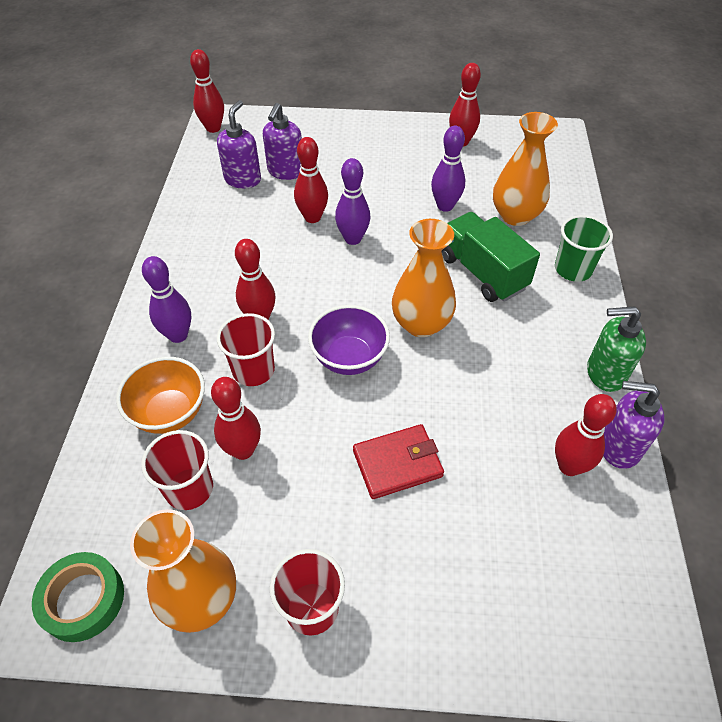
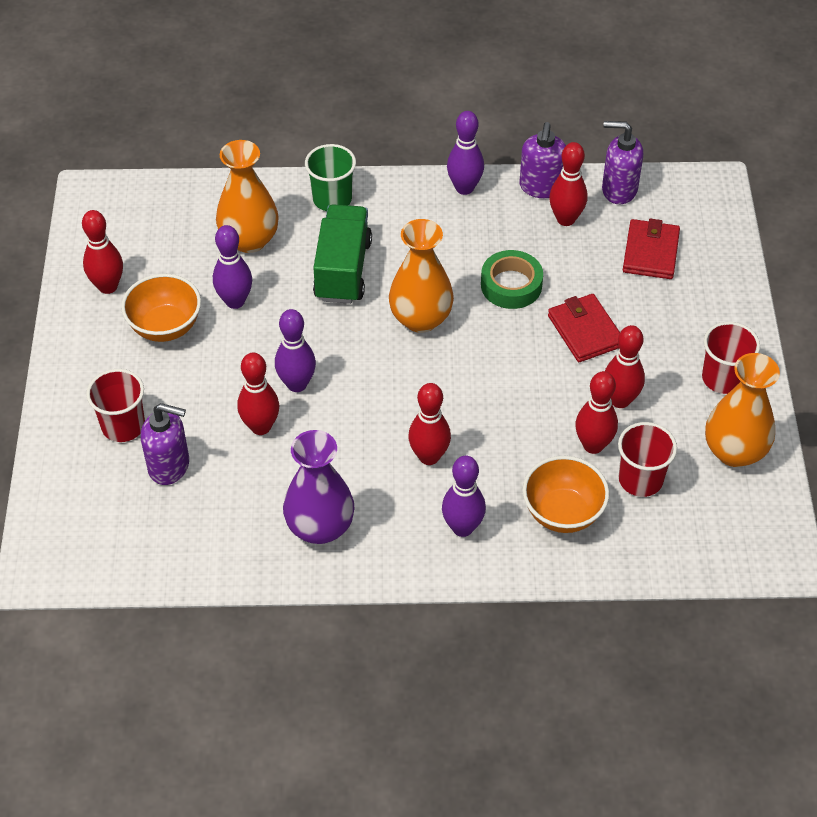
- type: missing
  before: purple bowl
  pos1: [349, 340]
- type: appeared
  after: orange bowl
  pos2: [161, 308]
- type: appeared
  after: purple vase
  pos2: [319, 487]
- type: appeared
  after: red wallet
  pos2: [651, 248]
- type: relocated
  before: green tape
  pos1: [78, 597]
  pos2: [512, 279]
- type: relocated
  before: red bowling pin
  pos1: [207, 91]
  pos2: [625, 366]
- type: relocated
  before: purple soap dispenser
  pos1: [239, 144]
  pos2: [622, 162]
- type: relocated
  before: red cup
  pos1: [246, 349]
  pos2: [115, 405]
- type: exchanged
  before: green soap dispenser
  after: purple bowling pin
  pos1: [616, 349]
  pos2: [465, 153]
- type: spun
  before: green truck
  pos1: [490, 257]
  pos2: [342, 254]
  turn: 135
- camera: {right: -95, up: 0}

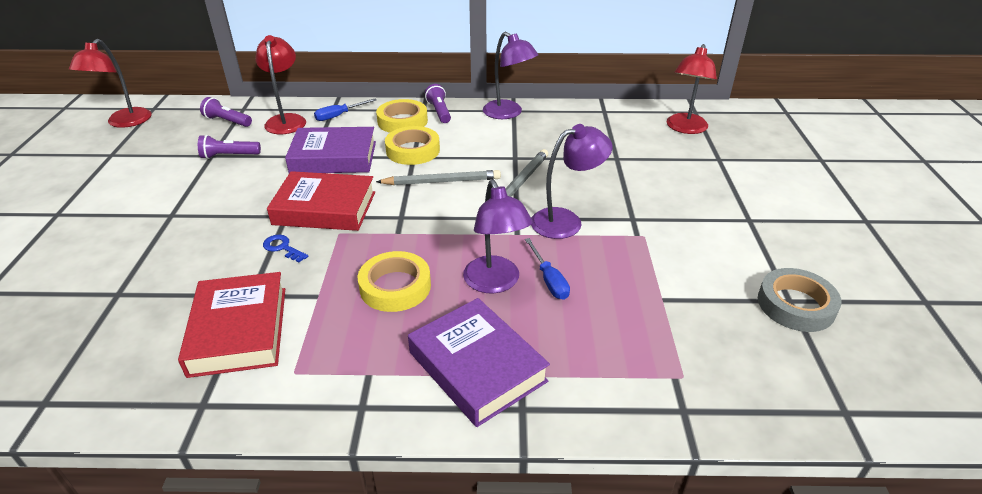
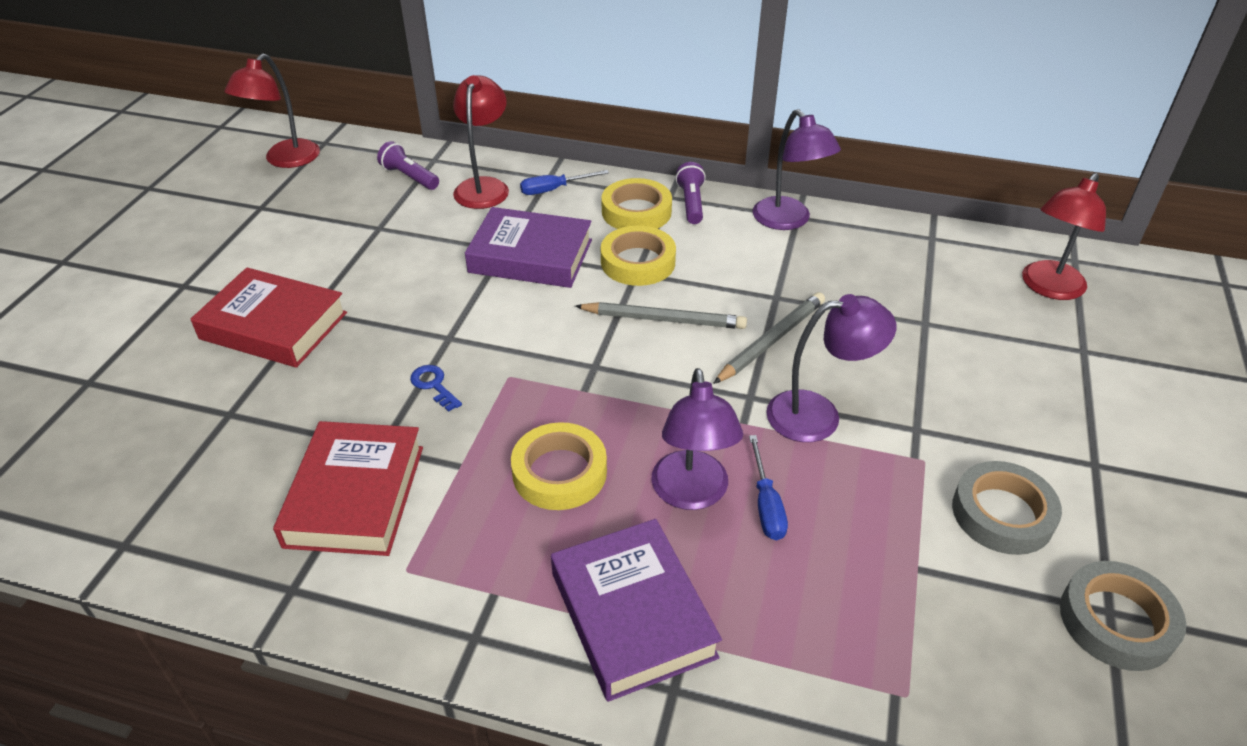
- type: missing
  before: purple flashlight
  pos1: [229, 147]
- type: appeared
  after: grey tape
  pos2: [1007, 508]
- type: relocated
  before: red book
  pos1: [321, 201]
  pos2: [269, 318]
- camera: {right: 15, up: 5}

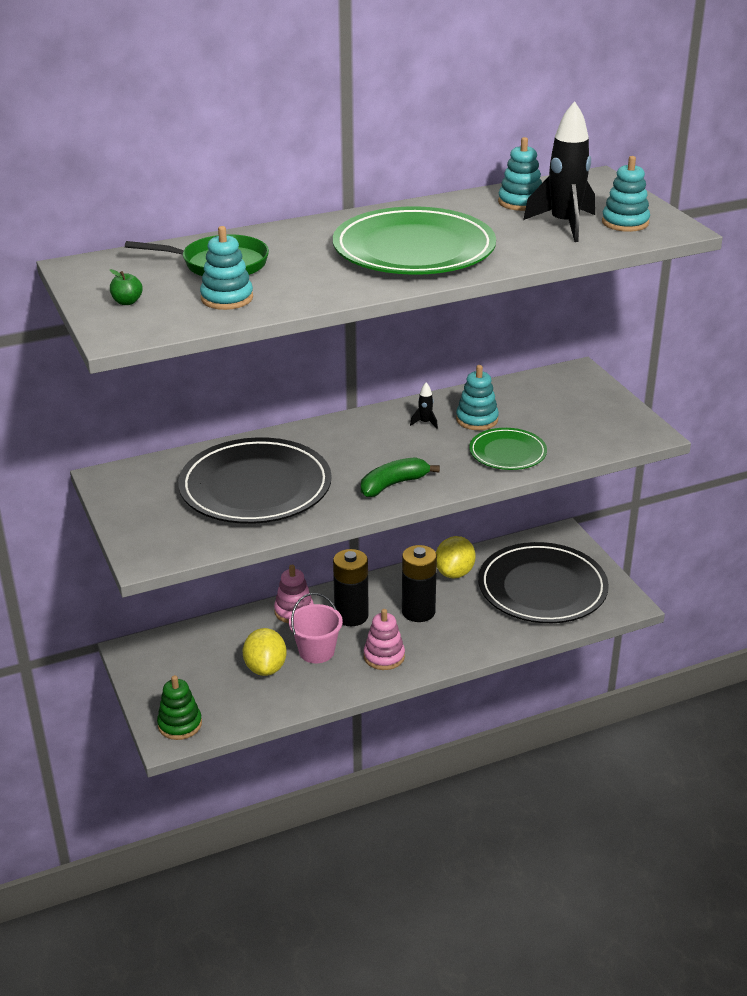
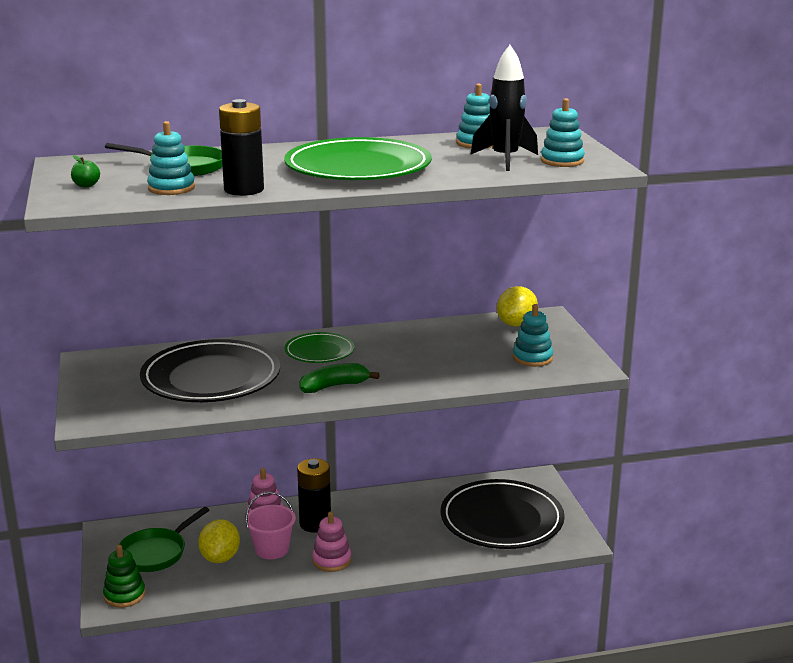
- type: missing
  before: black rocket
  pos1: [424, 406]
- type: appeared
  after: green pan
  pos2: [164, 539]
- type: relocated
  before: black battery
  pos1: [419, 583]
  pos2: [241, 147]
- type: relocated
  before: yellow lemon
  pos1: [456, 557]
  pos2: [517, 306]
- type: relocated
  before: turquoise stacking toy
  pos1: [477, 397]
  pos2: [533, 335]
- type: relocated
  before: green plate
  pos1: [508, 449]
  pos2: [319, 347]
- camera: {right: 10, up: -10}

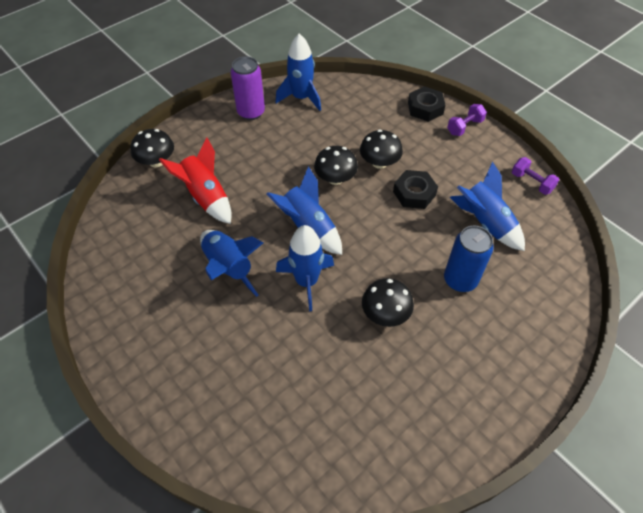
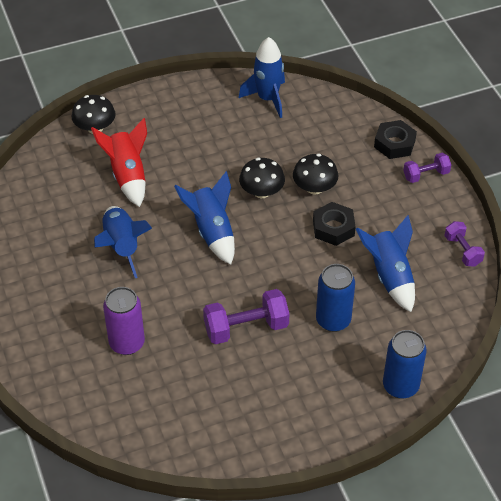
- type: missing
  before: blue rocket
  pos1: [305, 268]
- type: appeared
  after: blue can
  pos2: [405, 364]
- type: relocated
  before: purple can
  pos1: [248, 88]
  pos2: [124, 321]
- type: exchanged
  before: black mushroom
  after: purple dumbbell
  pos1: [388, 302]
  pos2: [246, 316]
- camera: {right: 20, up: -5}

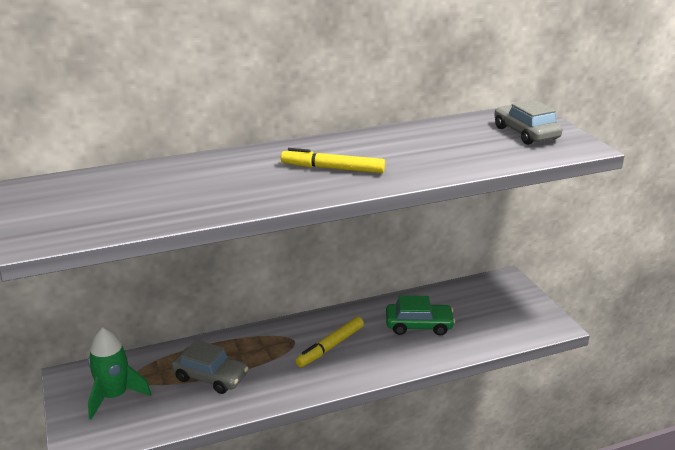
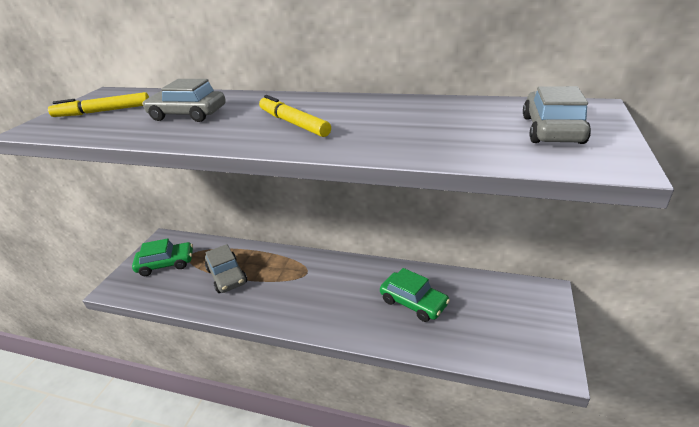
- type: appeared
  after: grey car
  pos2: [184, 100]
- type: relocated
  before: yellow marker
  pos1: [330, 342]
  pos2: [98, 104]
- type: exchanged
  before: green rocket
  after: green car
  pos1: [119, 373]
  pos2: [162, 257]
- camera: {right: 40, up: 5}

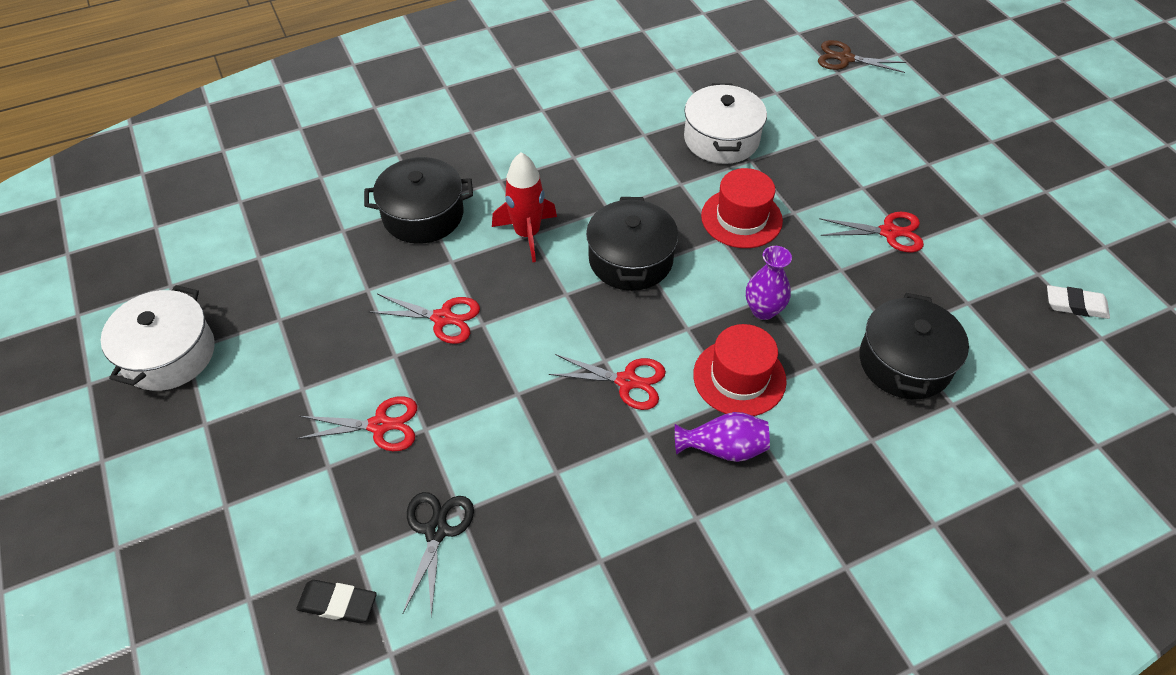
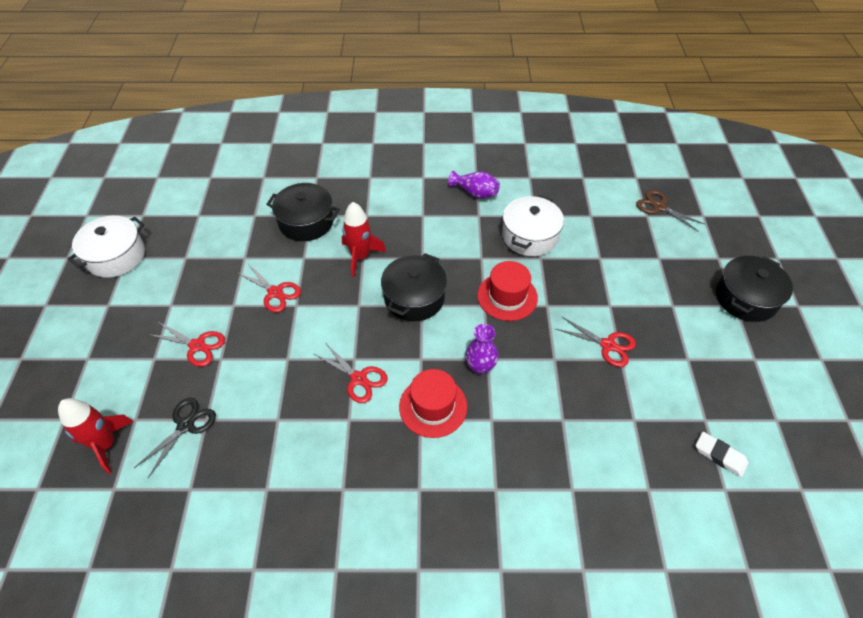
- type: relocated
  before: purple vase
  pos1: [722, 437]
  pos2: [474, 185]
- type: relocated
  before: black pot
  pos1: [914, 346]
  pos2: [754, 289]
- type: exchanged
  before: black eraser
  after: red rocket
  pos1: [336, 601]
  pos2: [95, 436]
- camera: {right: 25, up: 0}

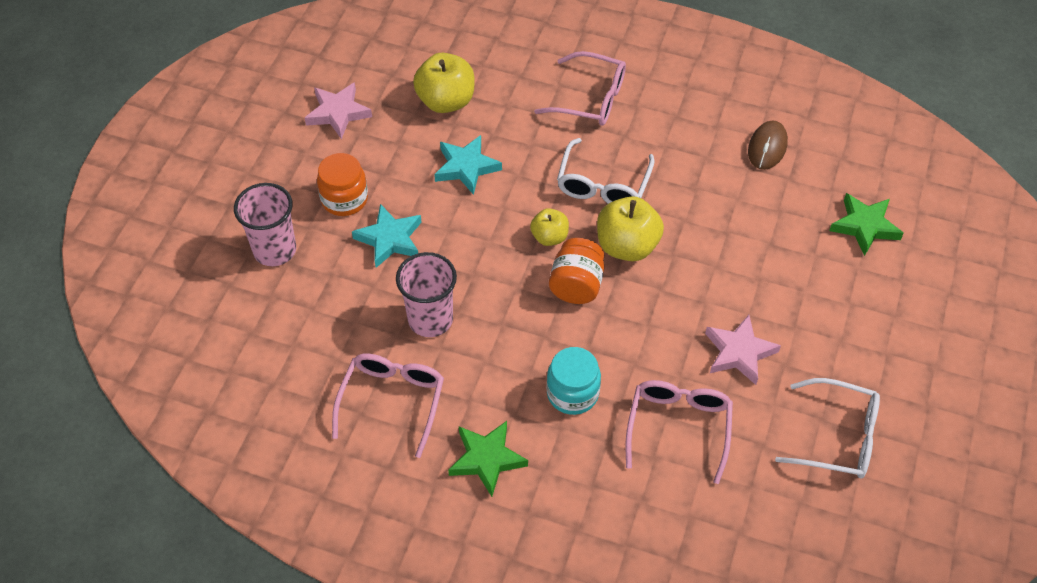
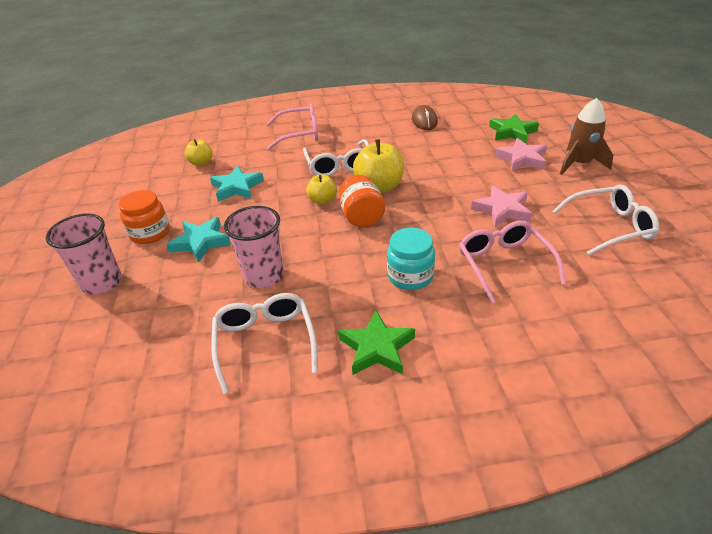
- type: appeared
  after: brown rocket
  pos2: [586, 136]
- type: relocated
  before: pink star
  pos1: [338, 110]
  pos2: [520, 154]
- type: colour
  before: pink glasses
  after: white glasses
  pos1: [388, 405]
  pos2: [264, 343]
- type: size
  before: yellow apple
  pos1: [444, 83]
  pos2: [199, 152]
  scale: 0.59
- camera: {right: -25, up: -15}

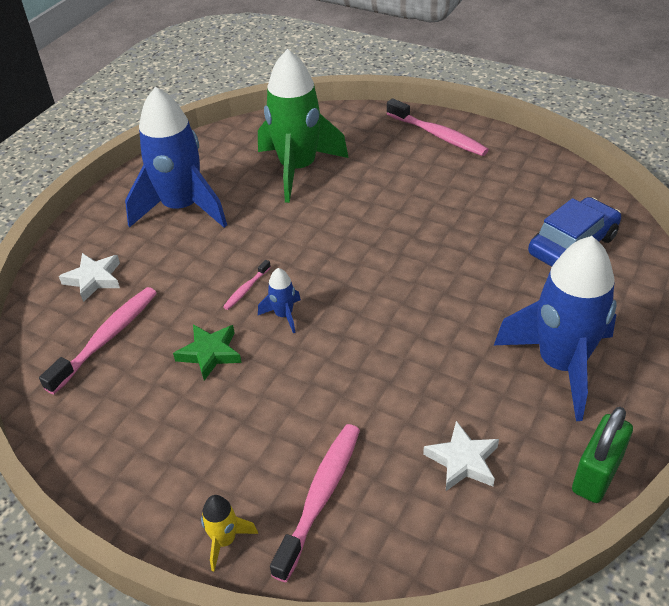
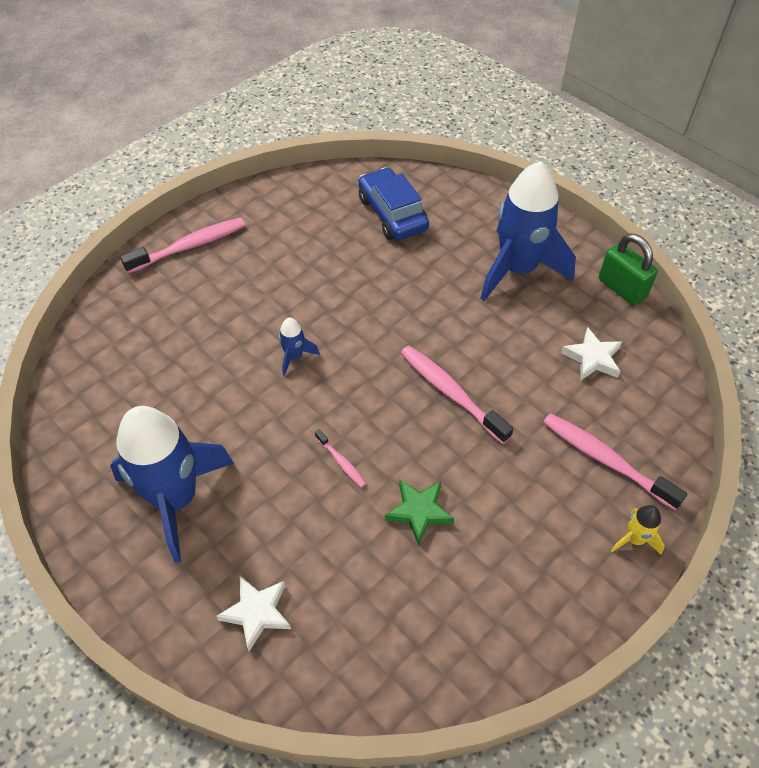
- type: missing
  before: green rocket
  pos1: [303, 126]
- type: relocated
  before: pink toothbrush
  pos1: [98, 340]
  pos2: [457, 395]
- type: relocated
  before: blue rocket
  pos1: [279, 300]
  pos2: [299, 347]
- camera: {right: -75, up: 10}

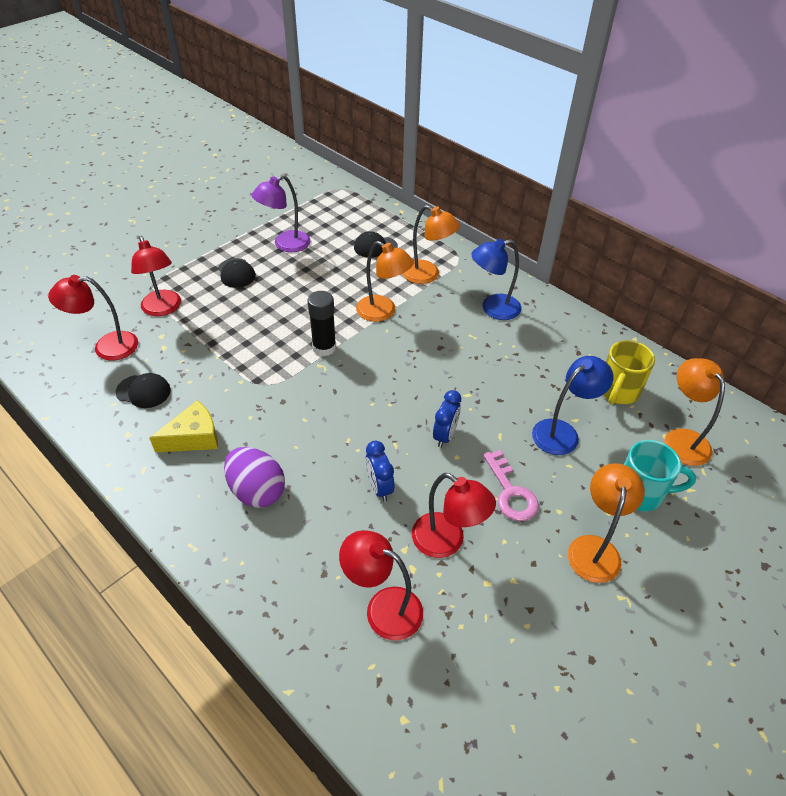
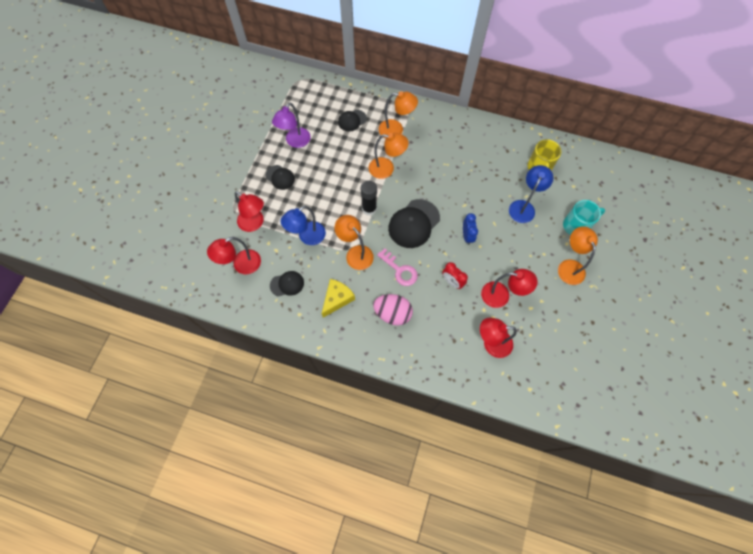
- type: appeared
  after: black cap
  pos2: [414, 223]
- type: relocated
  before: blue lamp
  pos1: [496, 279]
  pos2: [303, 225]
- type: relocated
  before: pink key
  pos1: [511, 485]
  pos2: [397, 267]
- type: relocated
  before: orange lamp
  pos1: [694, 412]
  pos2: [354, 242]
- type: colour
  before: purple egg
  after: pink egg
  pos1: [254, 477]
  pos2: [393, 310]
- type: colour
  before: blue clock
  after: red clock
  pos1: [379, 471]
  pos2: [455, 275]
- camera: {right: -25, up: 20}

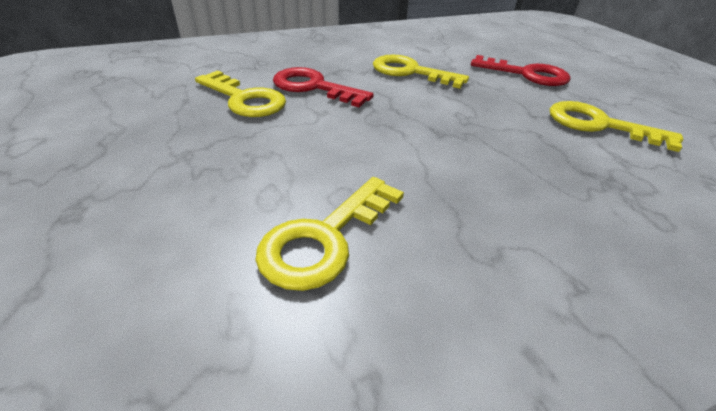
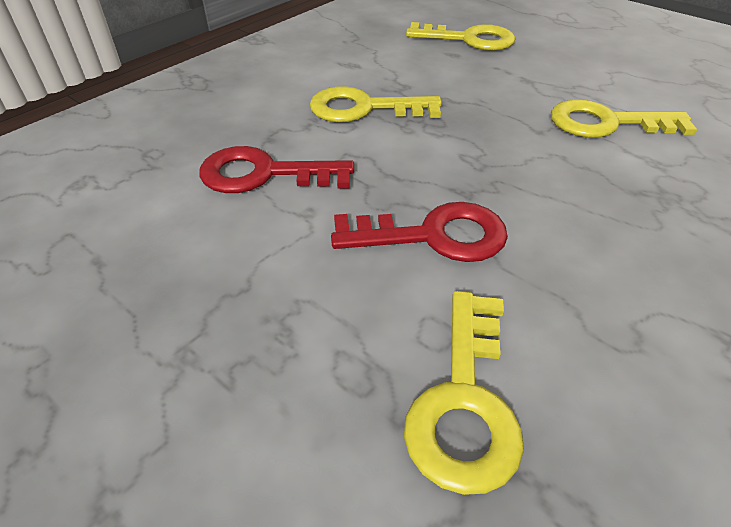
- type: relocated
  before: yellow key
  pos1: [240, 94]
  pos2: [461, 36]
- type: relocated
  before: red key
  pos1: [521, 70]
  pos2: [419, 232]
- camera: {right: -25, up: 5}

